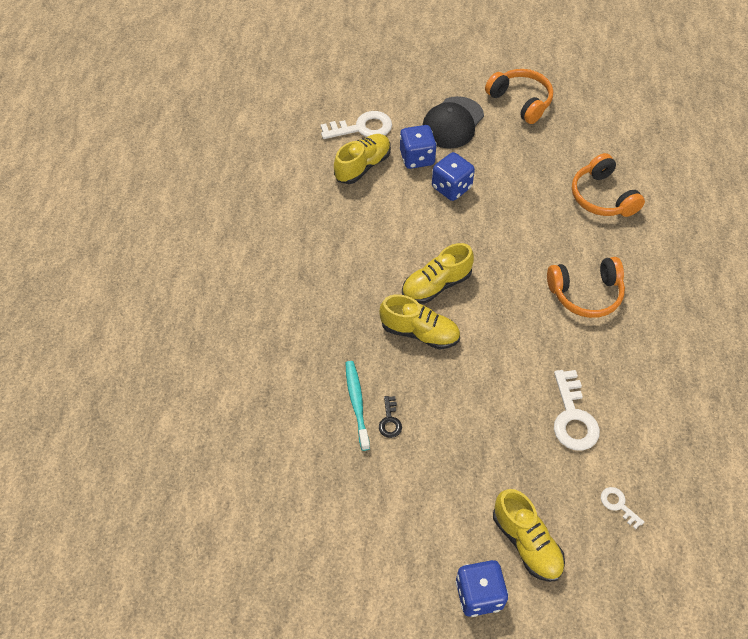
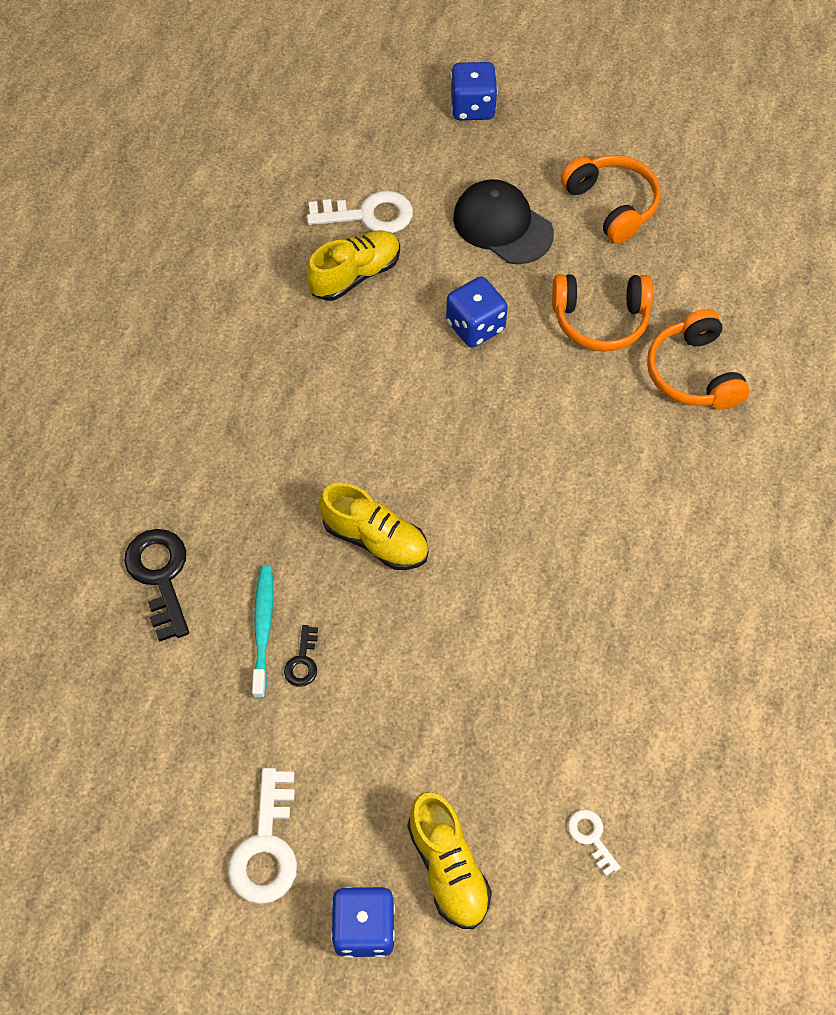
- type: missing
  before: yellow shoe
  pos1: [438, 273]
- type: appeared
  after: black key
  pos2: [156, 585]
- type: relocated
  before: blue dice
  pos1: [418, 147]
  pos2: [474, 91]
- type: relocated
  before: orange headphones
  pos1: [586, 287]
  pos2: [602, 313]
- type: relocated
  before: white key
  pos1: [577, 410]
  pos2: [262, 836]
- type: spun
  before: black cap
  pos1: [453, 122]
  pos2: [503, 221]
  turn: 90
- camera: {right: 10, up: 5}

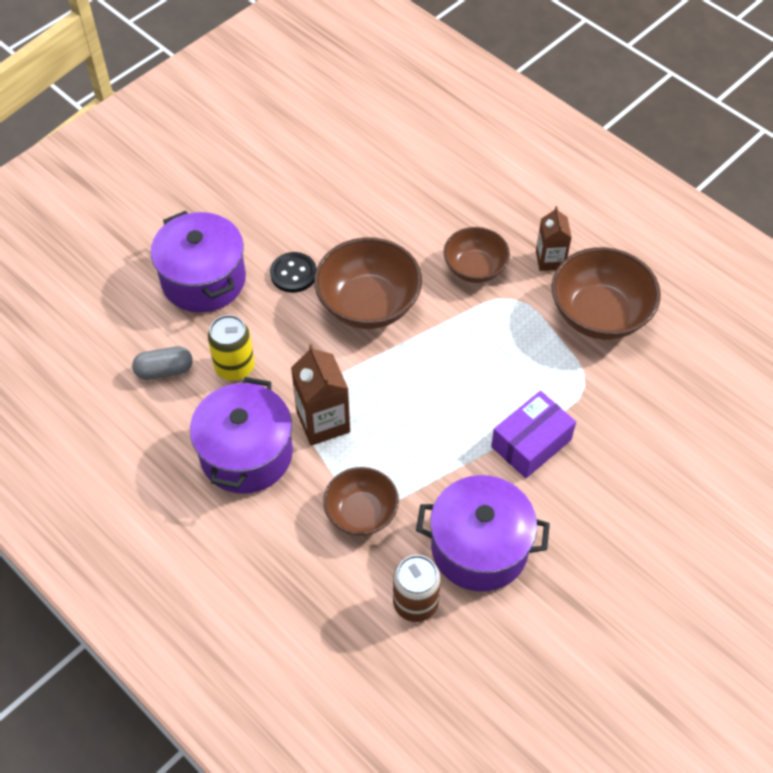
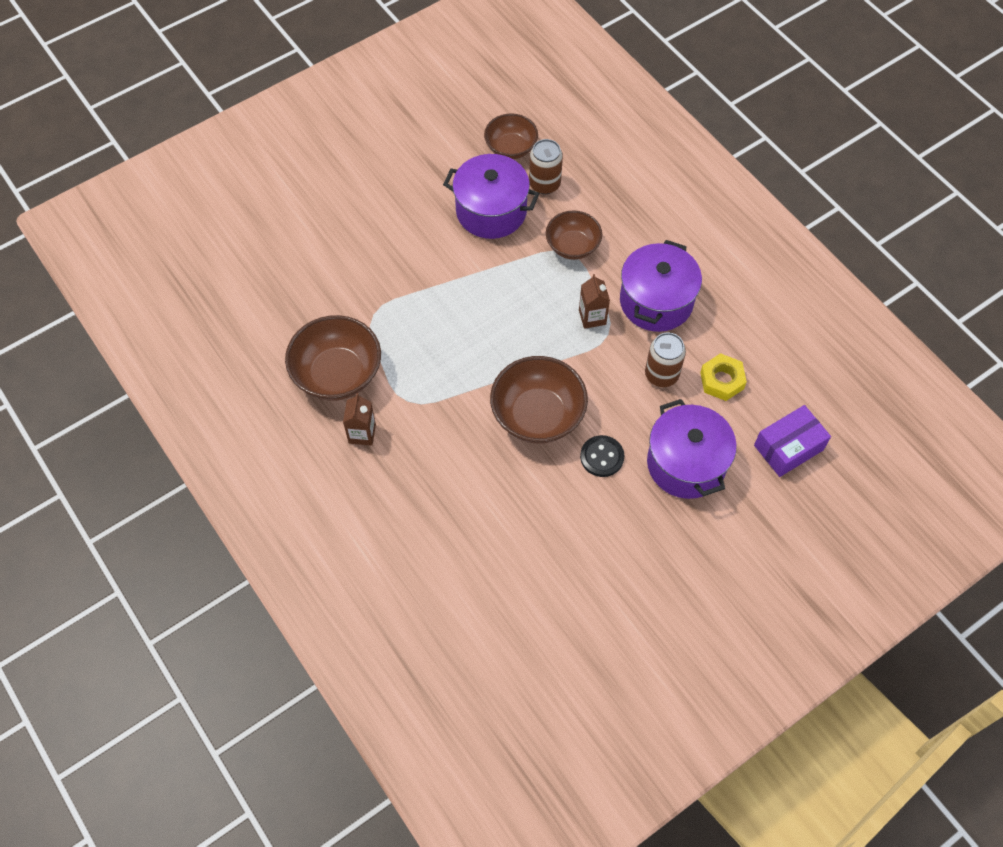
- type: relocated
  before: brown bowl
  pos1: [476, 255]
  pos2: [511, 136]
- type: relocated
  before: purple box
  pos1: [533, 434]
  pos2: [792, 441]
- type: exchanged
  before: grey capsule
  after: yellow nut
  pos1: [162, 363]
  pos2: [723, 377]
- type: colour
  before: yellow can
  after: brown can
  pos1: [231, 348]
  pos2: [665, 360]
- type: size
  before: brown carton
  pos1: [320, 395]
  pos2: [594, 301]
  scale: 0.67
- camera: {right: -170, up: 5}

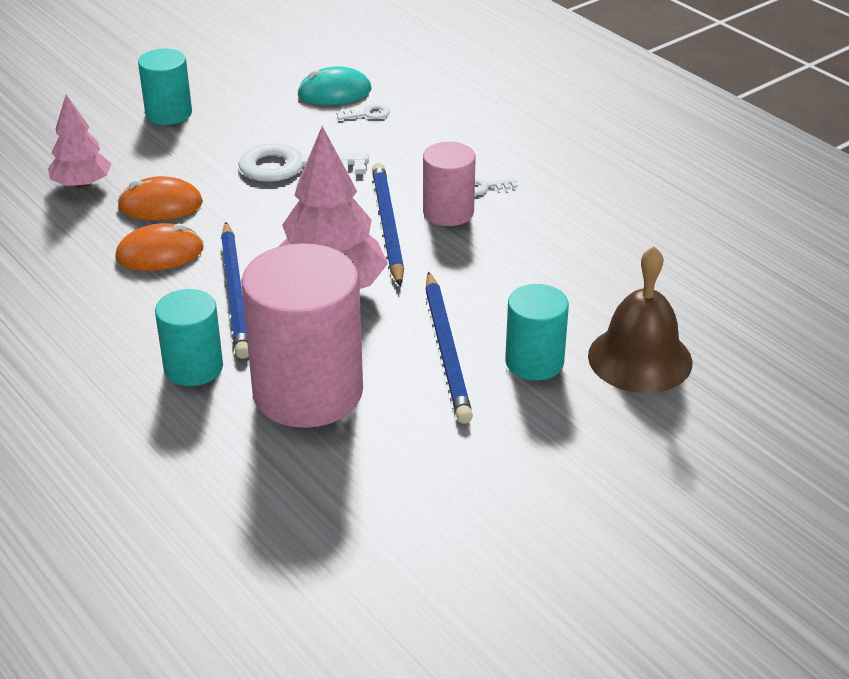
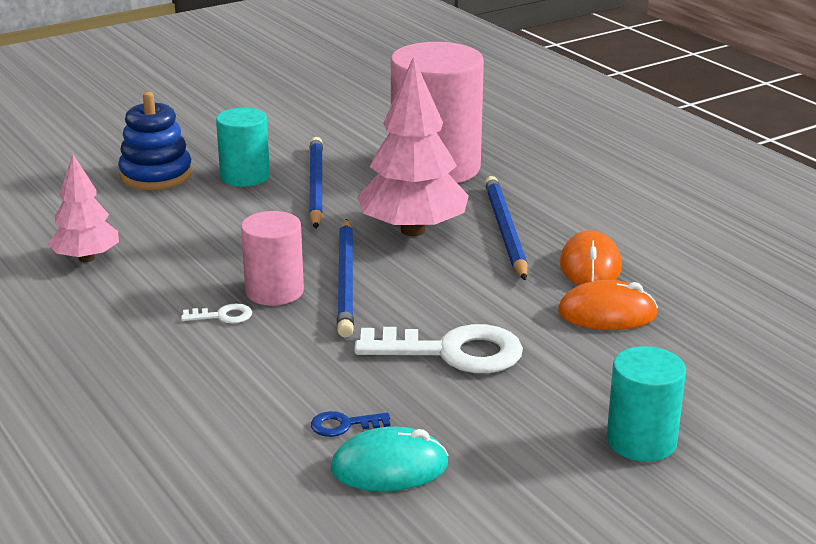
- type: missing
  before: turquoise cylinder
  pos1: [189, 337]
- type: relocated
  before: pink tree
  pos1: [79, 142]
  pos2: [83, 208]
- type: exchanged
  before: brown bell
  after: blue stacking toy
  pos1: [640, 319]
  pos2: [155, 141]
- type: colour
  before: white key
  after: blue key
  pos1: [363, 112]
  pos2: [350, 424]
- type: spun
  before: orange mouse
  pos1: [159, 247]
  pos2: [591, 257]
  turn: -75
- camera: {right: -175, up: -10}

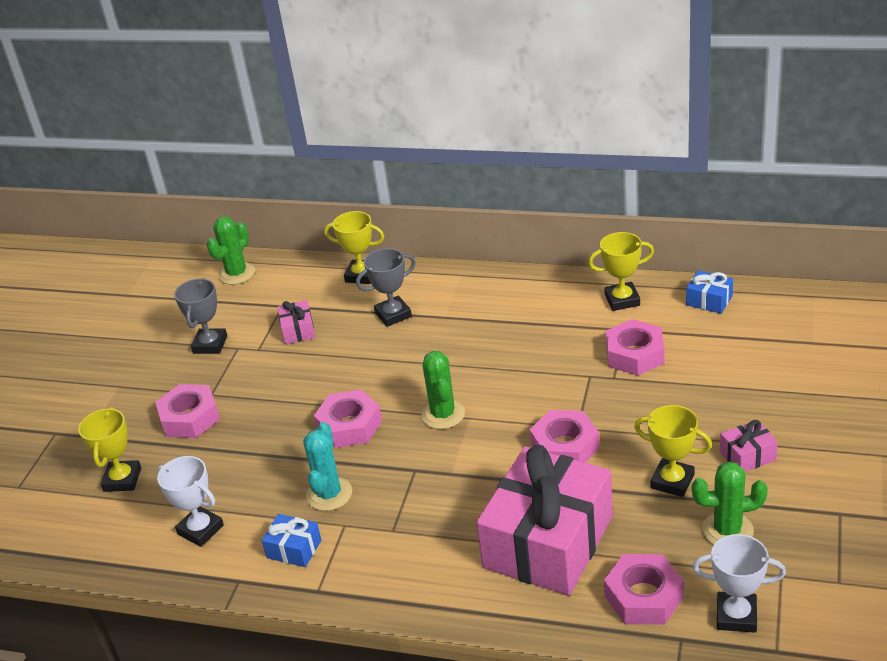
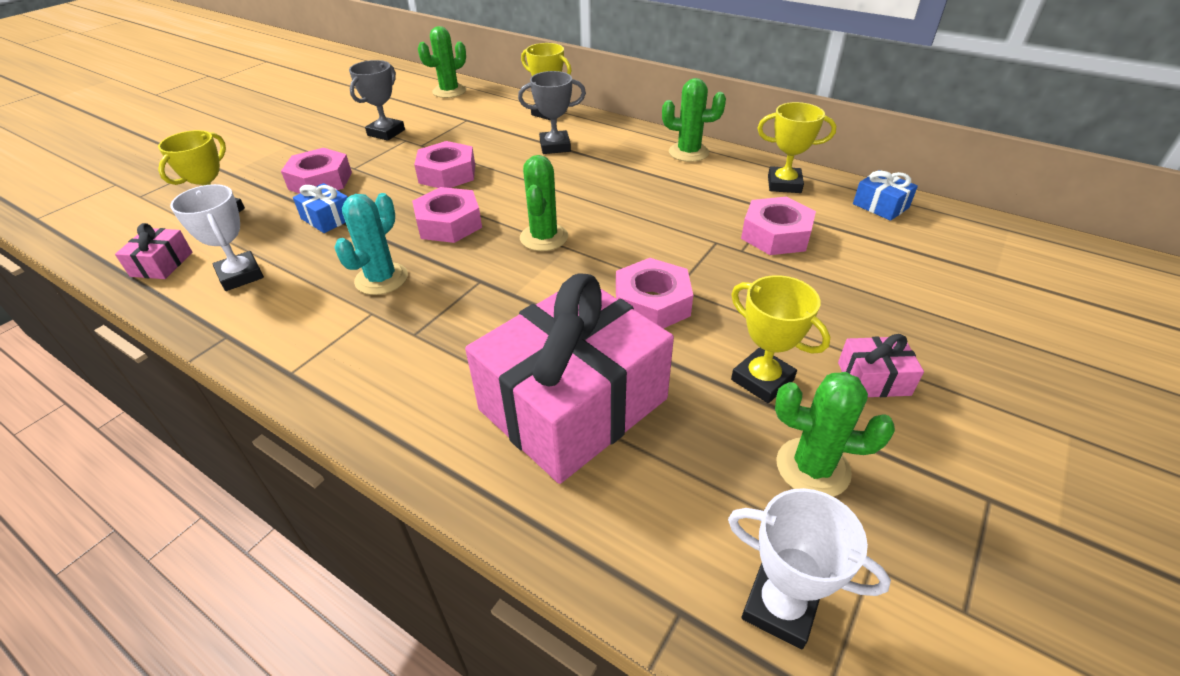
- type: appeared
  after: green cactus
  pos2: [694, 120]
- type: relocated
  before: blue gift
  pos1: [291, 540]
  pos2: [320, 208]
- type: relocated
  before: pink gift
  pos1: [296, 322]
  pos2: [153, 251]
- type: relocated
  before: pink nut
  pos1: [644, 589]
  pos2: [444, 164]
- camera: {right: 15, up: 5}

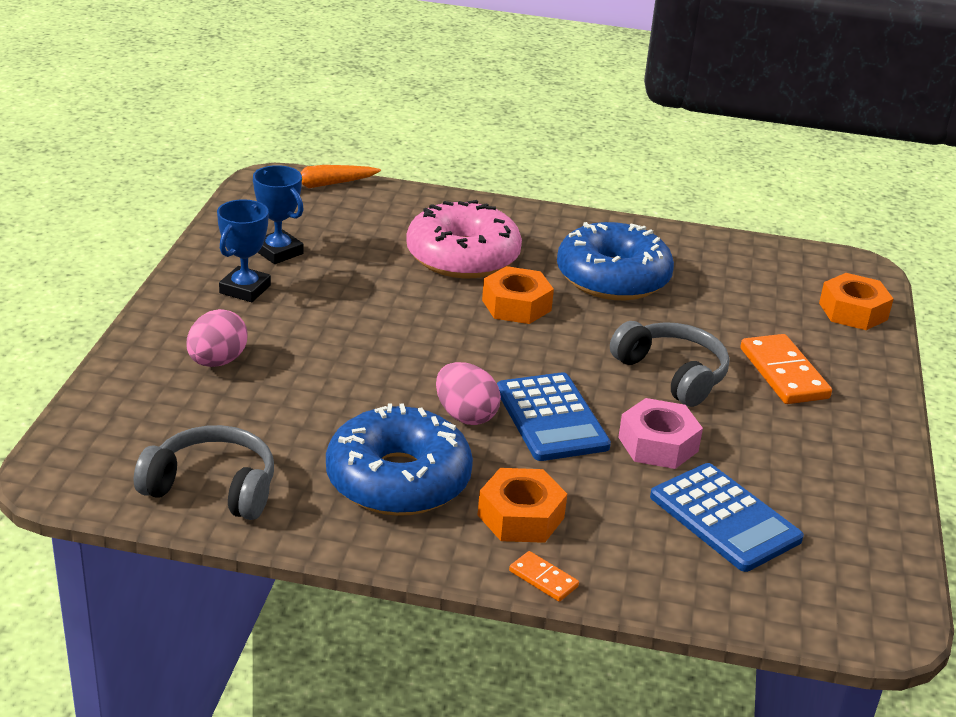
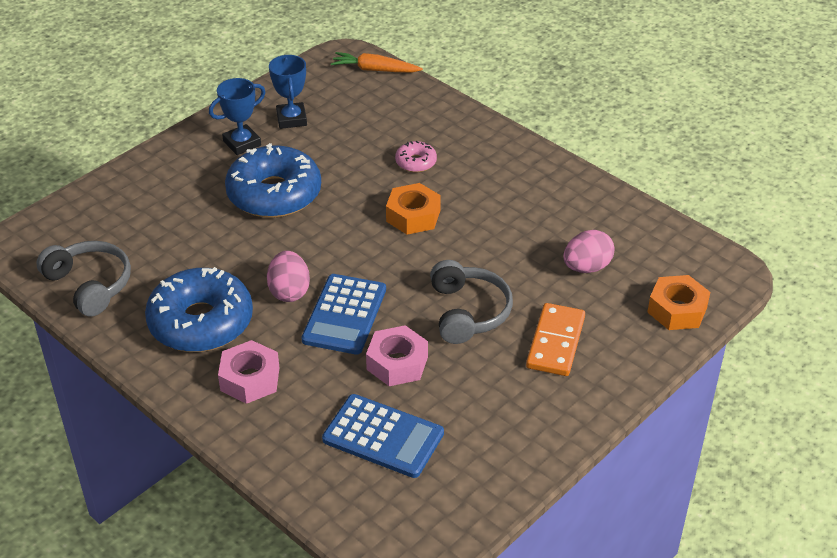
- type: missing
  before: orange domino
  pos1: [544, 576]
- type: relocated
  before: pink egg
  pos1: [217, 338]
  pos2: [588, 251]
- type: relocated
  before: blue donut
  pos1: [615, 261]
  pos2: [273, 180]
- type: colour
  before: orange nut
  after: pink nut
  pos1: [522, 505]
  pos2: [248, 372]
- type: spun
  before: blue calculator
  pos1: [727, 517]
  pos2: [383, 436]
  turn: -60
- type: size
  before: pink donut
  pos1: [464, 239]
  pos2: [416, 156]
  scale: 0.45
- camera: {right: 35, up: 10}

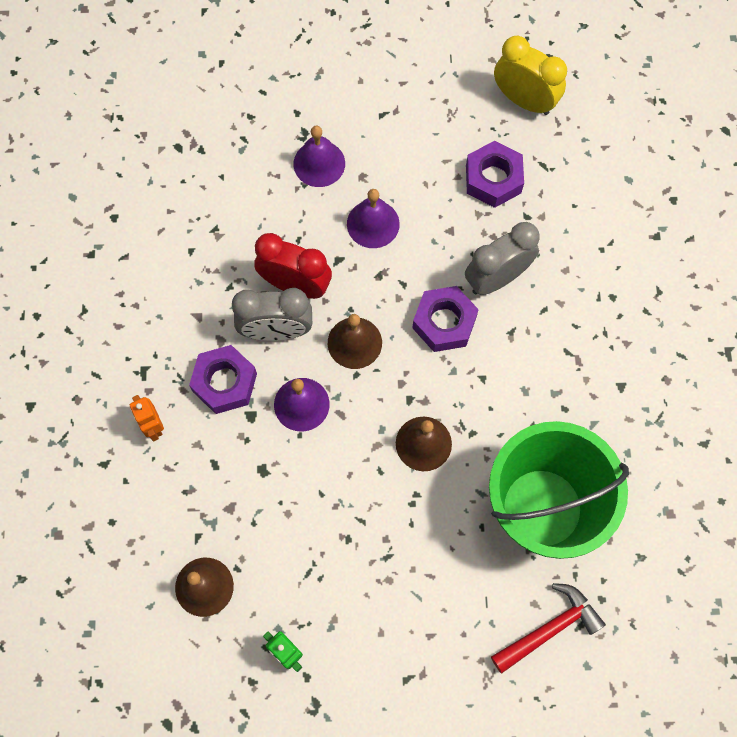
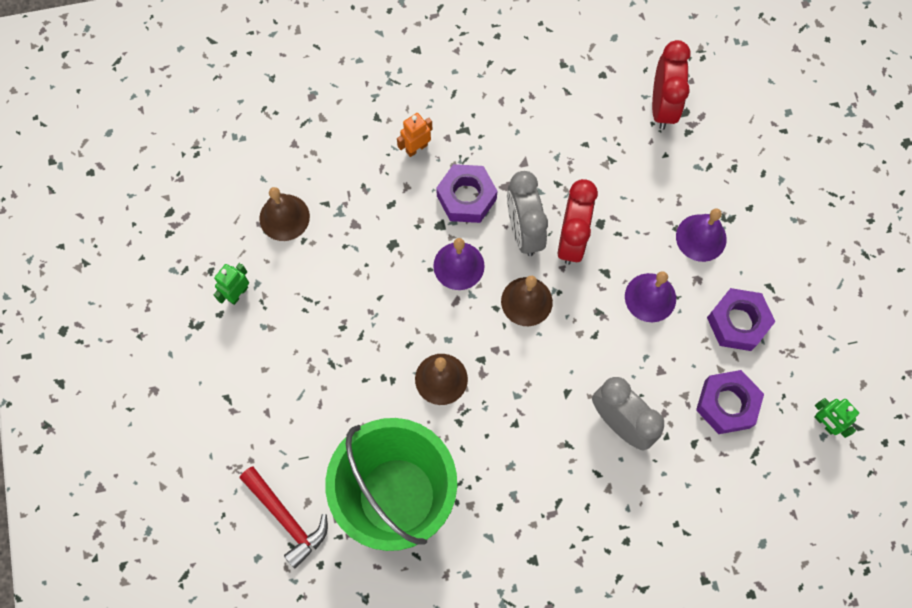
- type: appeared
  after: red clock
  pos2: [671, 85]
- type: relocated
  before: purple nut
  pos1: [445, 319]
  pos2: [741, 319]
- type: exchanged
  before: yellow clock
  after: green robot
  pos1: [530, 75]
  pos2: [836, 418]
- camera: {right: 80, up: 0}

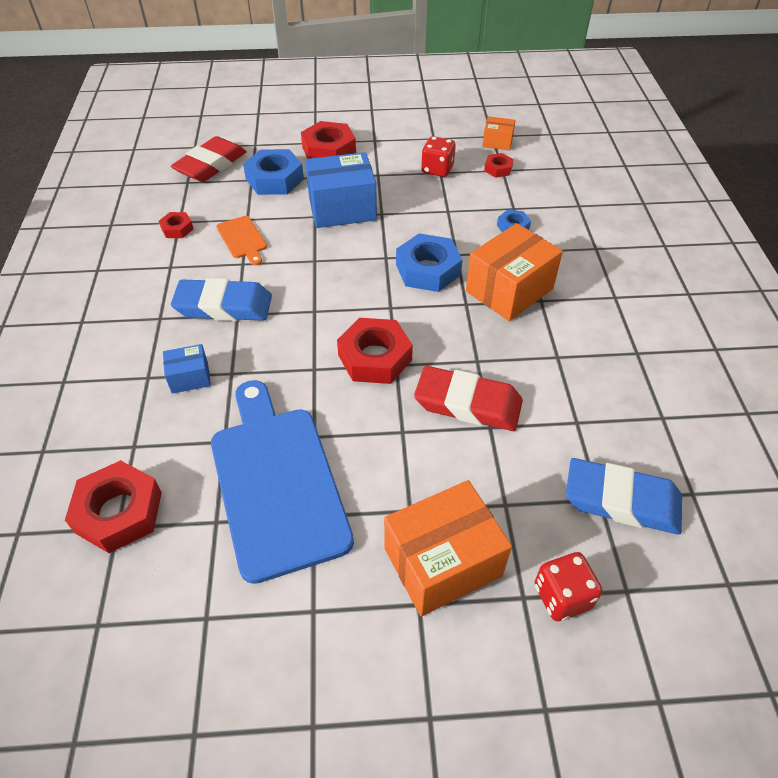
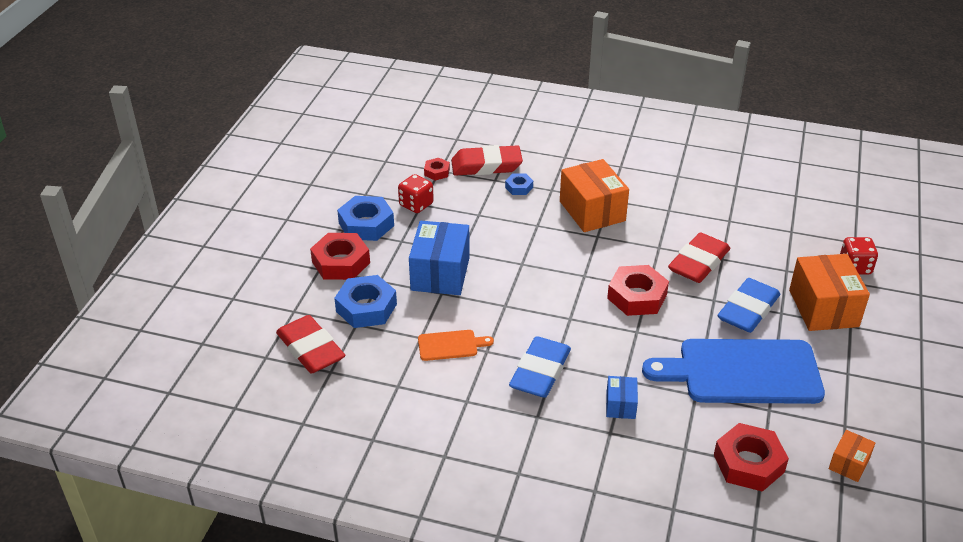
- type: missing
  before: red nut
  pos1: [176, 225]
- type: appeared
  after: red eraser
  pos2: [487, 160]
- type: relocated
  before: blue nut
  pos1: [429, 262]
  pos2: [365, 218]
- type: relocated
  before: orange box
  pos1: [498, 133]
  pos2: [852, 456]
- type: relocated
  before: blue eraser
  pos1: [624, 496]
  pos2: [749, 305]
- camera: {right: -70, up: -10}

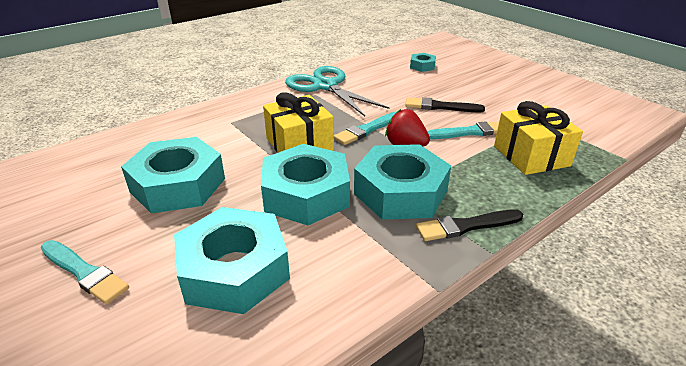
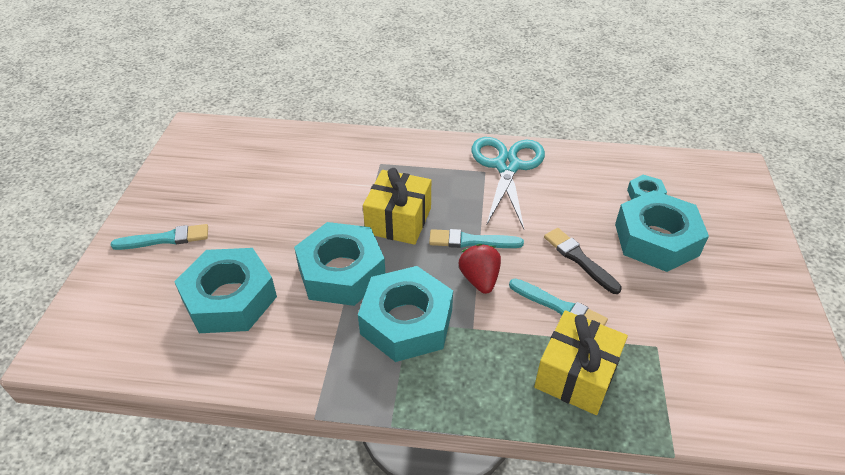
- type: missing
  before: black brush
  pos1: [469, 225]
- type: relocated
  before: turquoise nut
  pos1: [173, 175]
  pos2: [662, 231]
- type: spun
  before: turquoise brush
  pos1: [84, 272]
  pos2: [159, 237]
  turn: -90
- camera: {right: 45, up: 10}

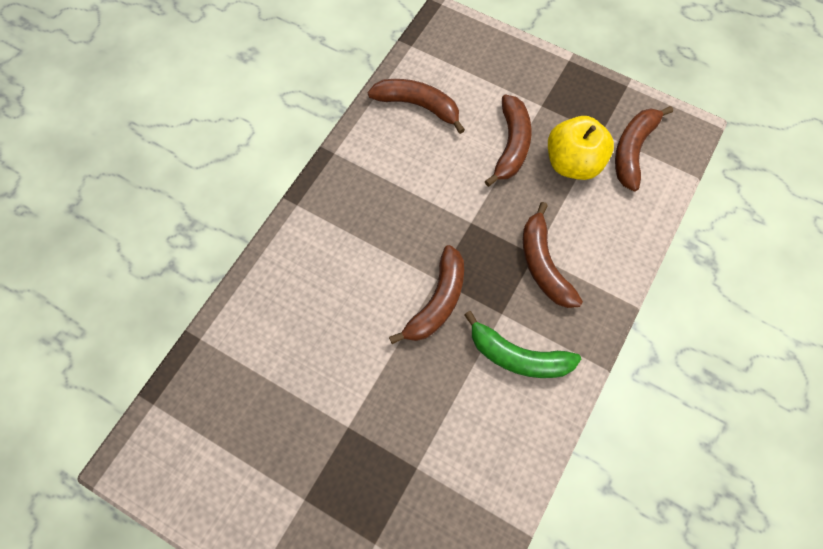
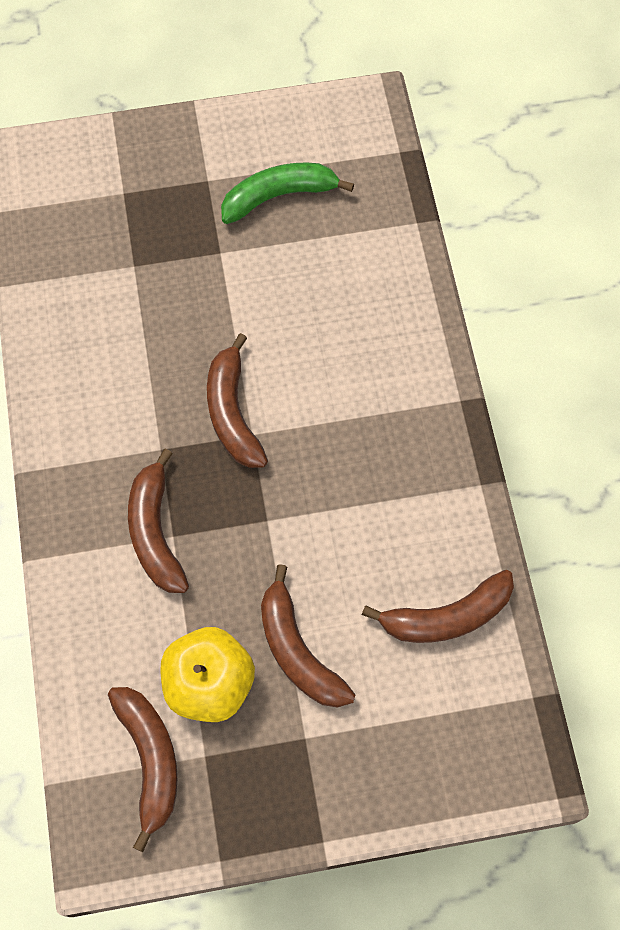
- type: relocated
  before: green banana
  pos1: [522, 344]
  pos2: [287, 193]
- type: spun
  before: brown banana
  pos1: [553, 255]
  pos2: [158, 520]
  turn: -135
- camera: {right: 140, up: 0}

